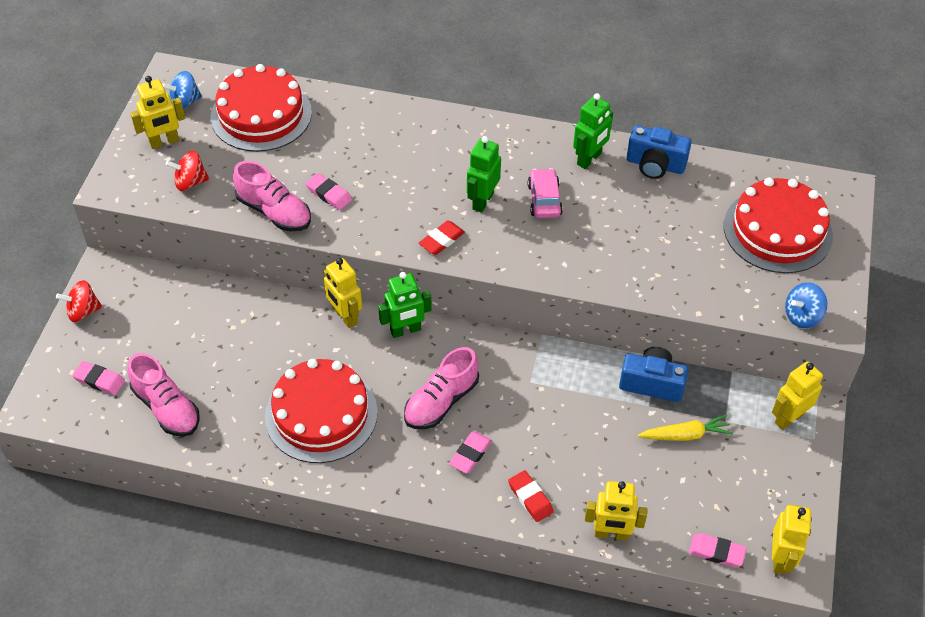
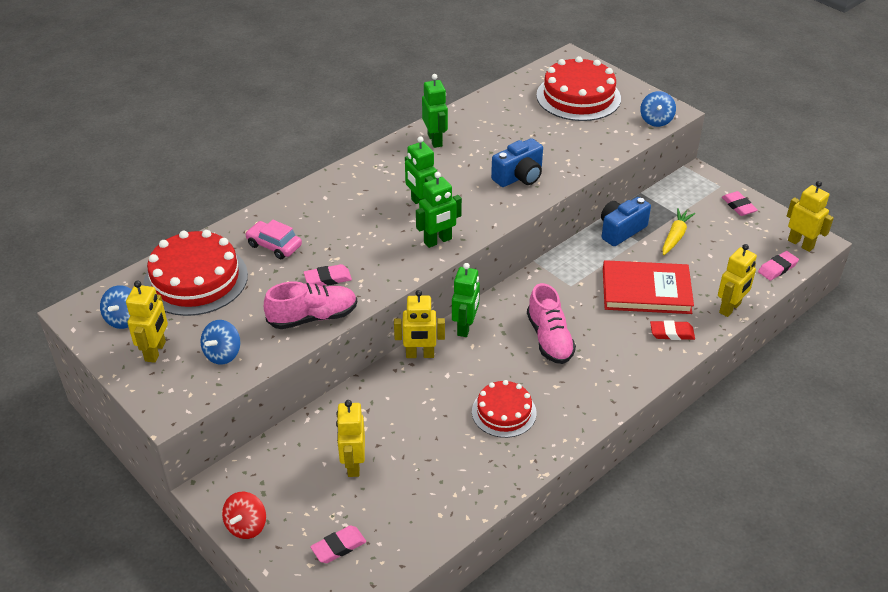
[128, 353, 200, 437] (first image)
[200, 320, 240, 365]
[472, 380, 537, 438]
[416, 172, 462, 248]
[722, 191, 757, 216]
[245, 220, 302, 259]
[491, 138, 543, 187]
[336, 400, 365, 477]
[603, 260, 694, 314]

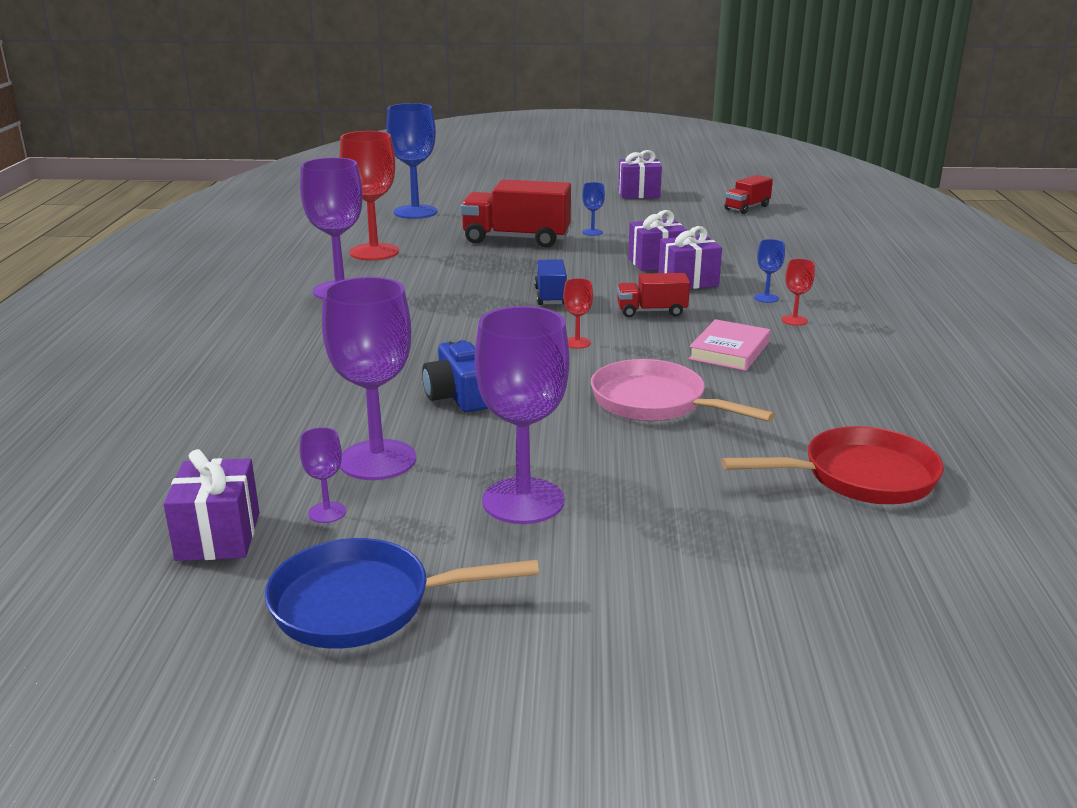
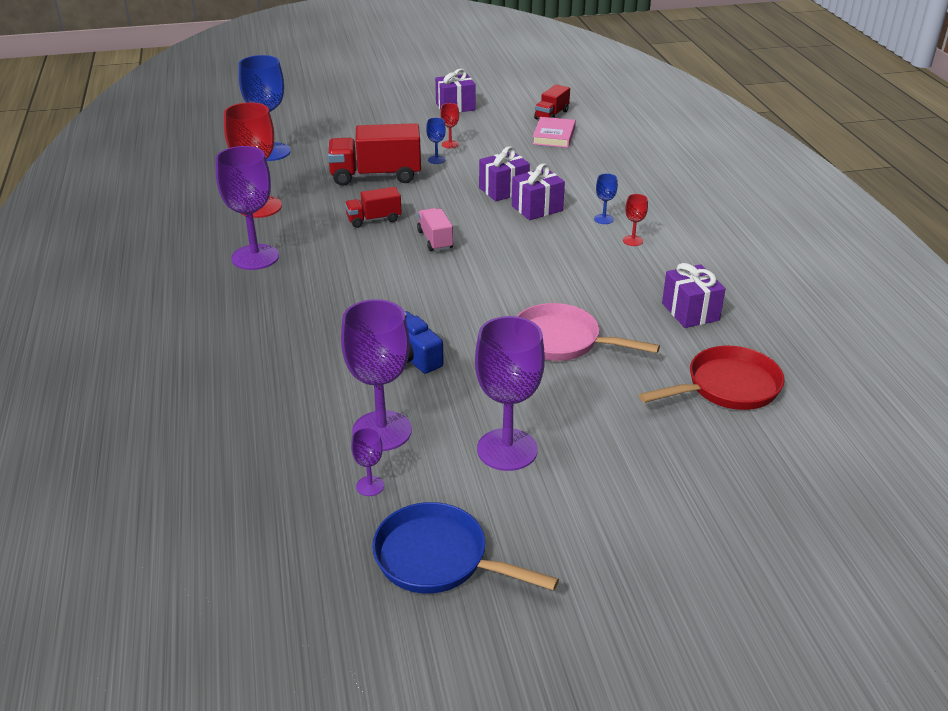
[662, 263, 726, 328]
[372, 502, 559, 594]
[417, 208, 453, 251]
[440, 103, 459, 148]
[345, 187, 402, 228]
[532, 117, 576, 148]

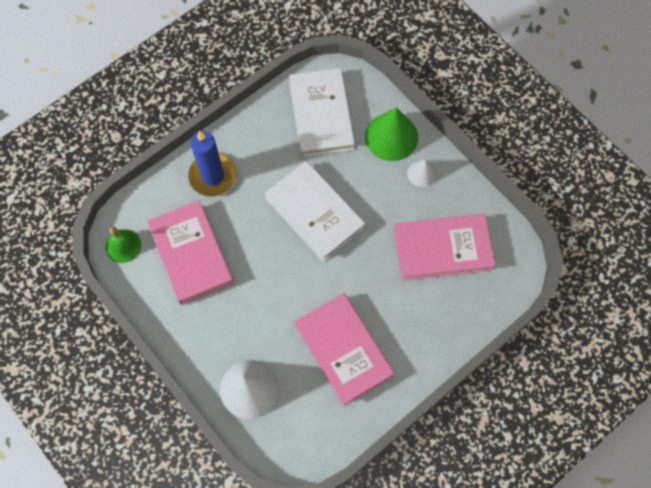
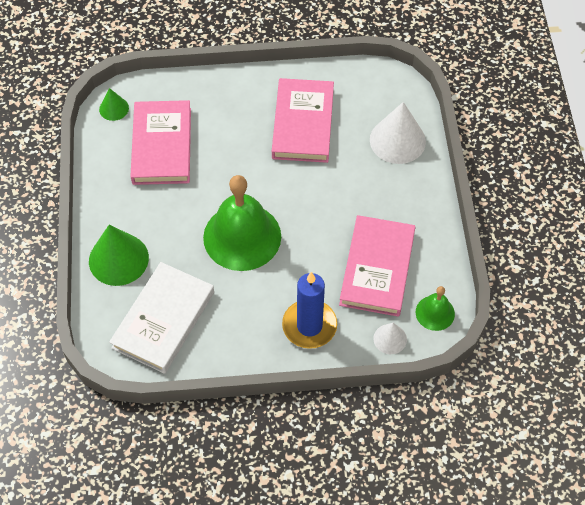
[203, 175, 281, 271]
[130, 100, 191, 185]
[373, 323, 407, 354]
[99, 88, 129, 121]

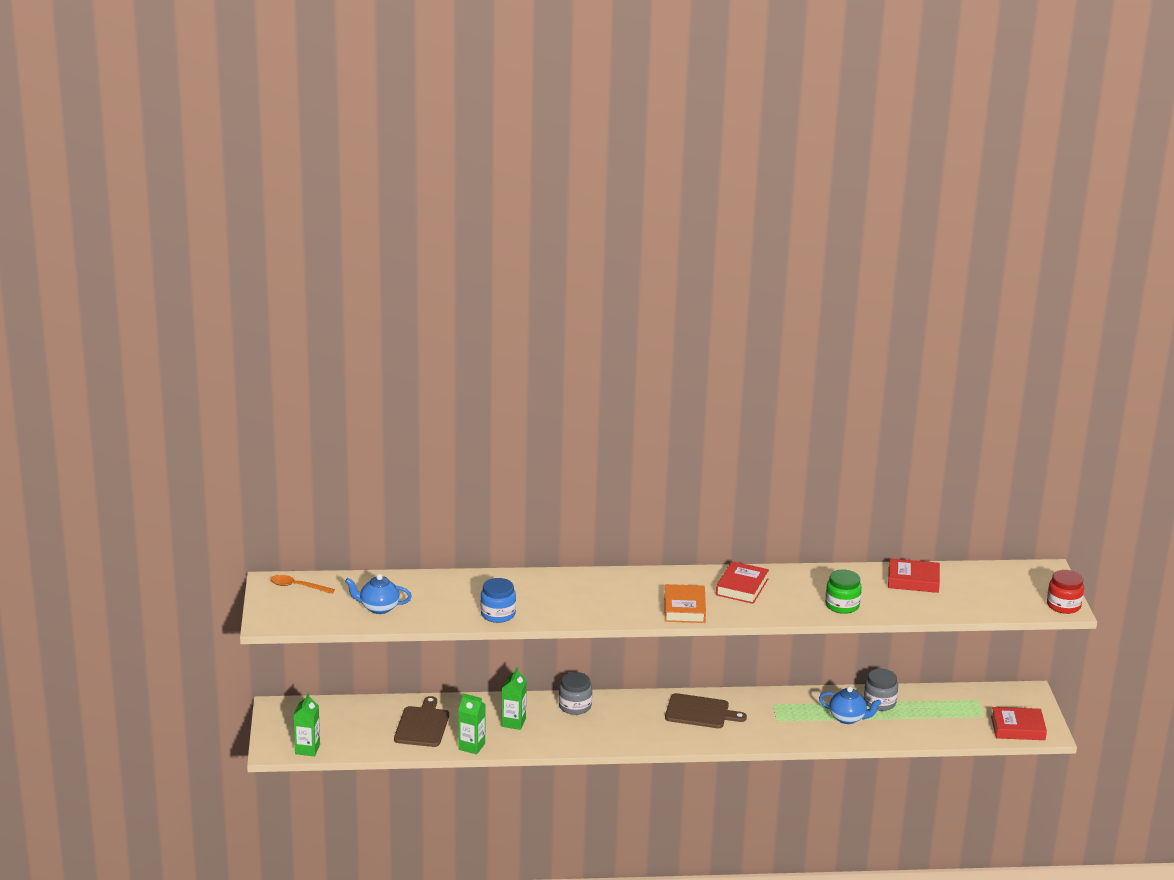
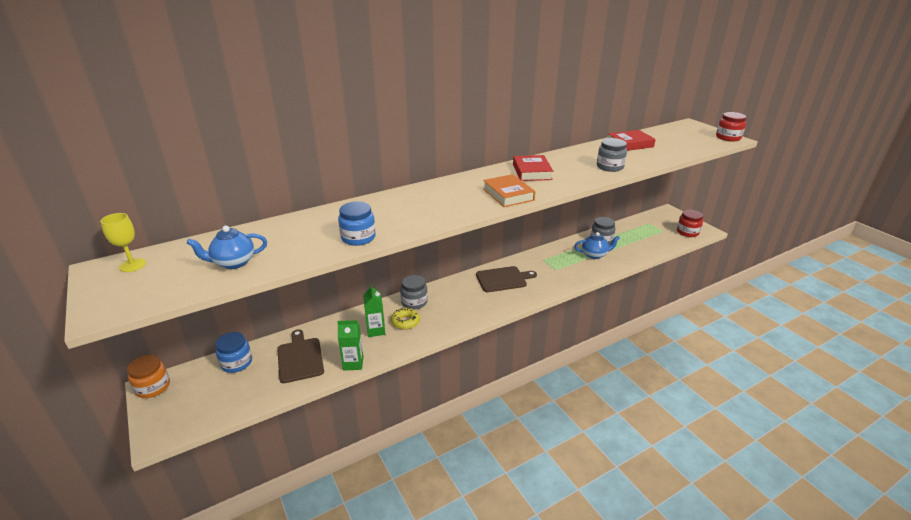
[100, 213, 146, 272]
[293, 693, 320, 756] (first image)
[597, 138, 627, 172]
[677, 210, 703, 237]
[127, 355, 170, 398]
[215, 332, 252, 373]
[391, 307, 420, 330]

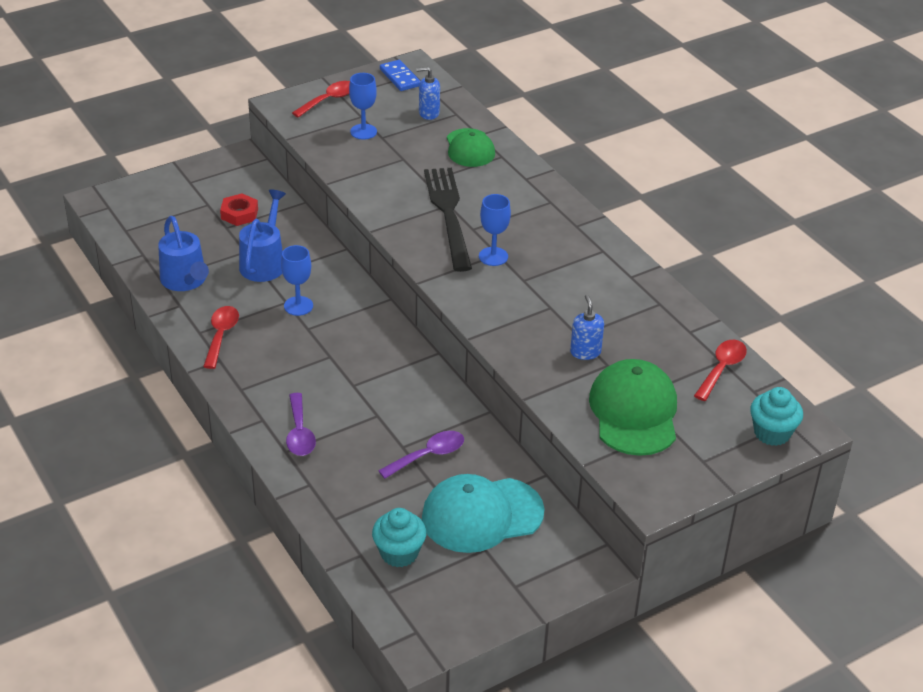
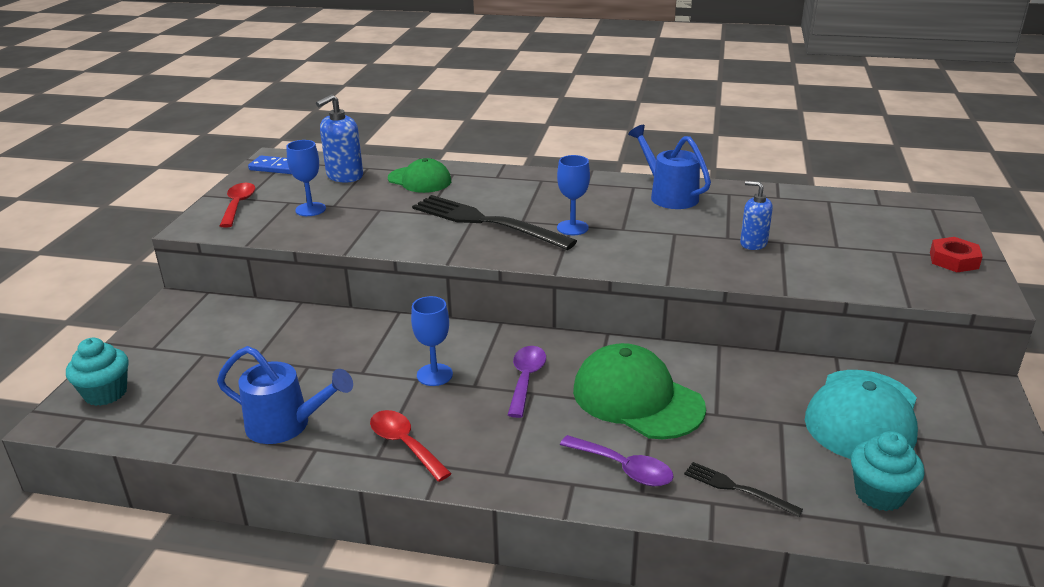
[930, 237, 983, 272]
[628, 125, 711, 209]
[508, 346, 546, 418]
[316, 94, 363, 183]
[573, 343, 706, 439]
[694, 340, 747, 401] (first image)
[66, 338, 129, 406]
[684, 462, 803, 517]

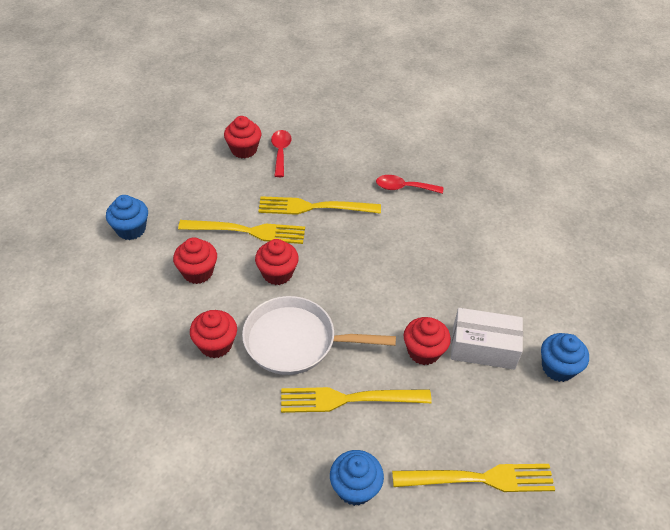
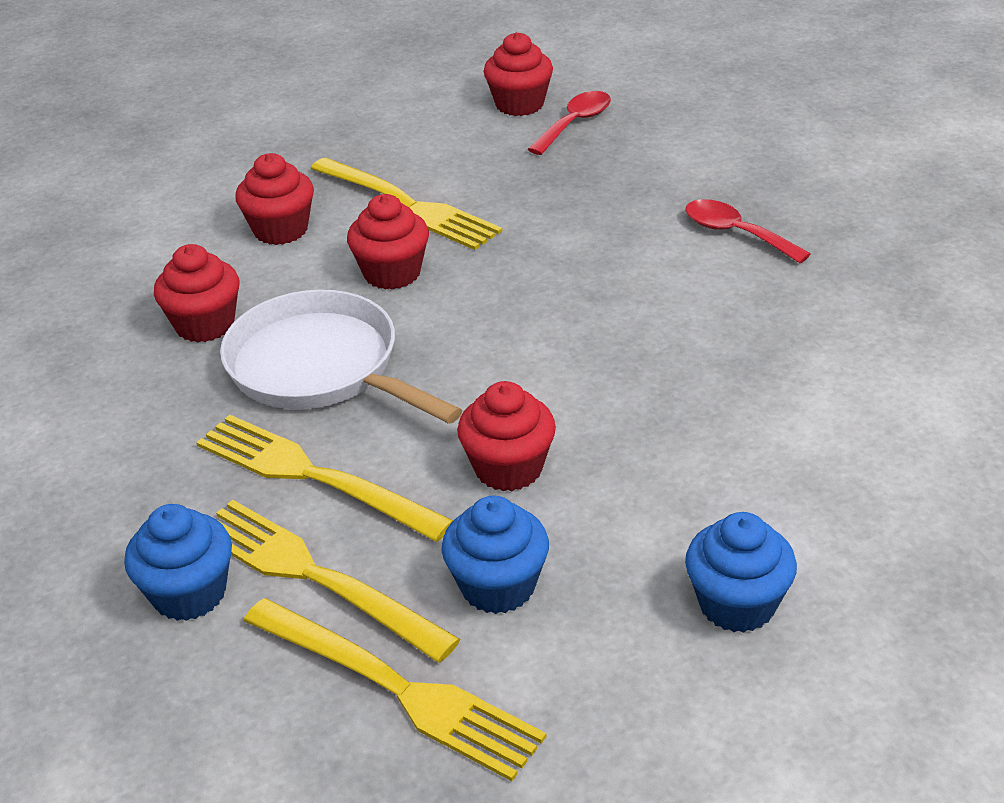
[441, 496, 549, 614]
[216, 500, 461, 662]
[451, 308, 523, 370] (first image)

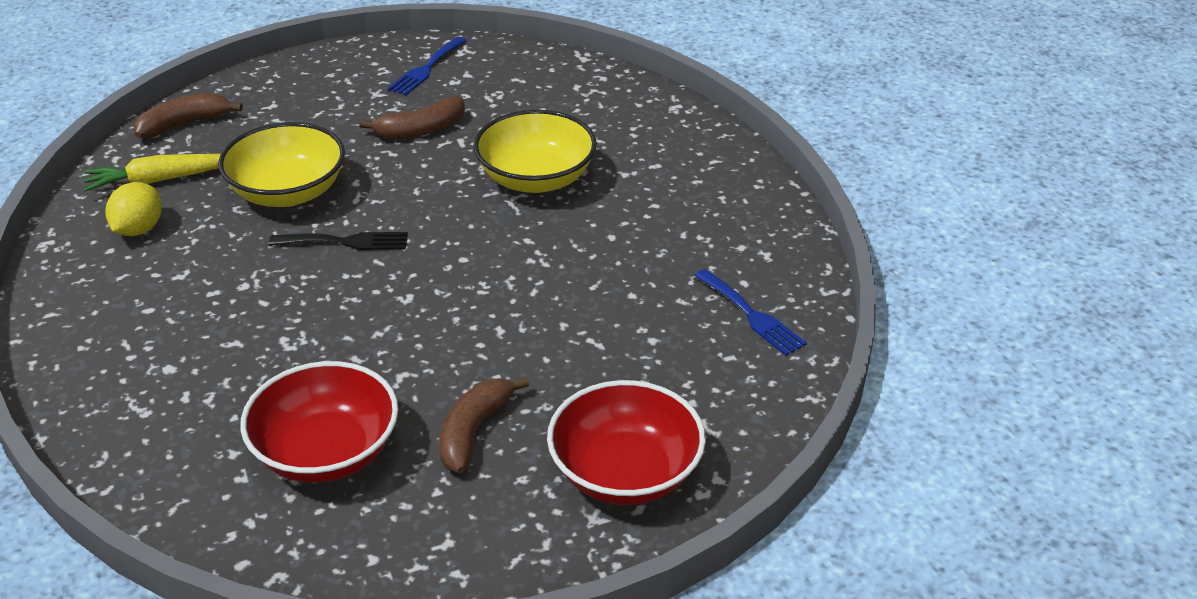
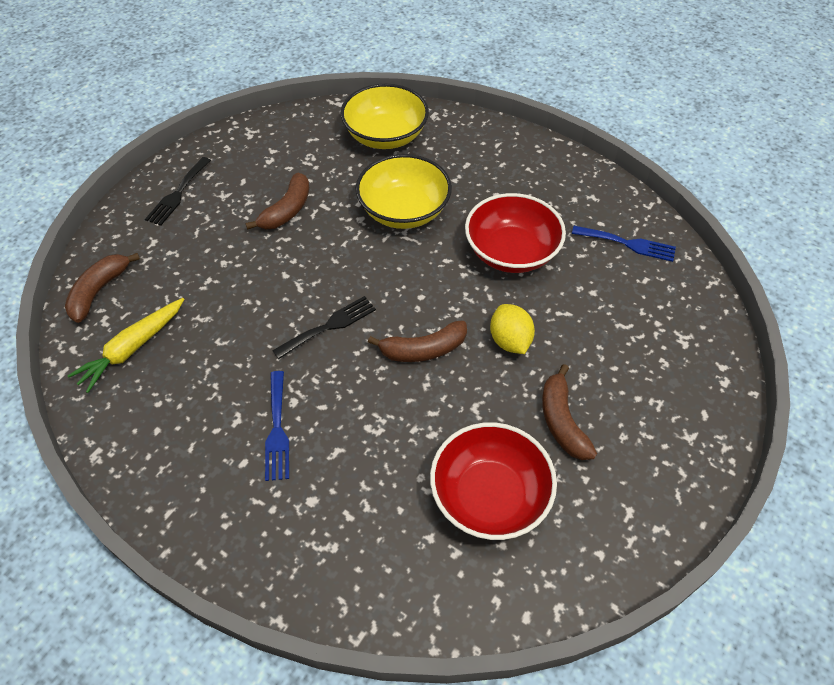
[490, 304, 535, 354]
[340, 84, 429, 149]
[265, 371, 289, 481]
[465, 193, 566, 273]
[145, 157, 211, 226]
[368, 321, 467, 362]

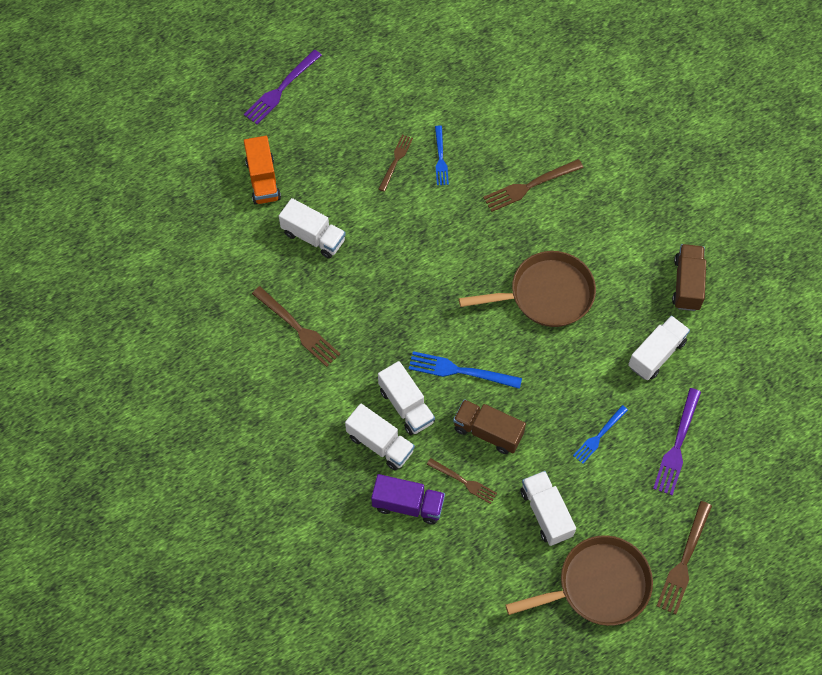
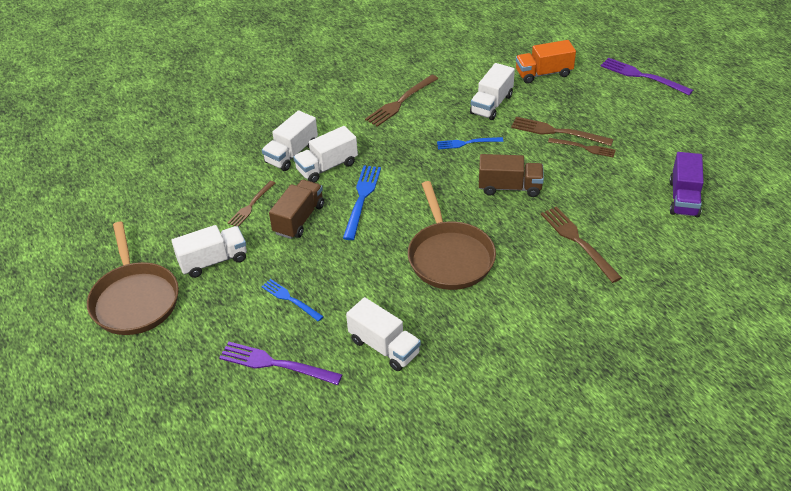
[669, 152, 704, 218]
[437, 137, 503, 150]
[511, 117, 614, 146]
[479, 154, 544, 197]

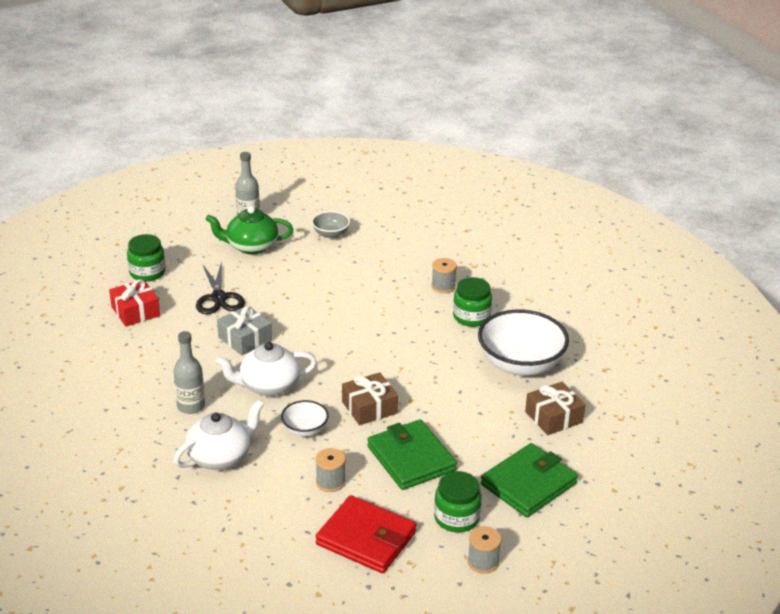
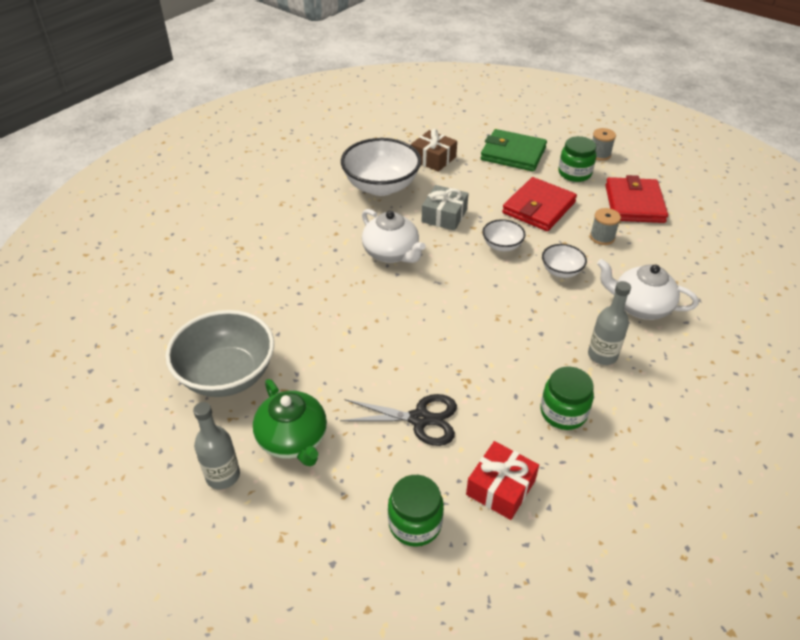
[340, 394, 457, 446]
[362, 209, 426, 263]
[421, 185, 469, 231]
[166, 310, 274, 397]
[482, 219, 526, 251]
[502, 177, 577, 231]
[431, 258, 457, 293] (first image)
[541, 367, 594, 430]

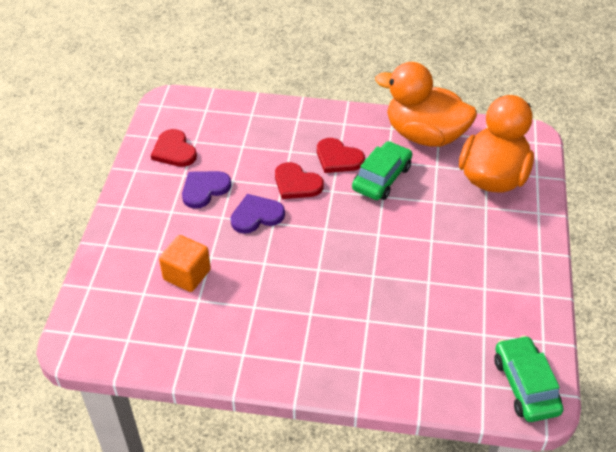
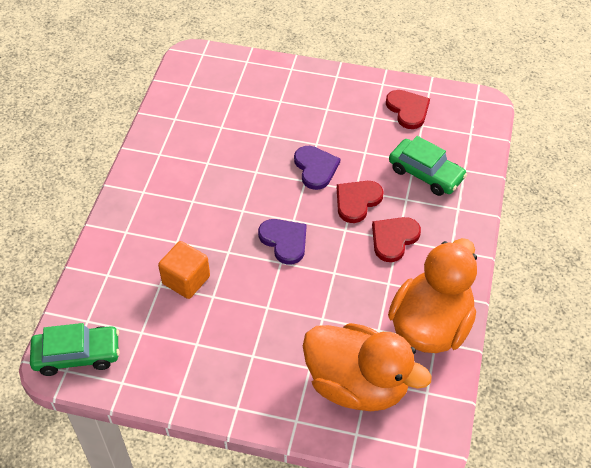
[386, 90, 430, 129]
[158, 241, 210, 299]
[258, 219, 306, 265]
[389, 136, 467, 196]

